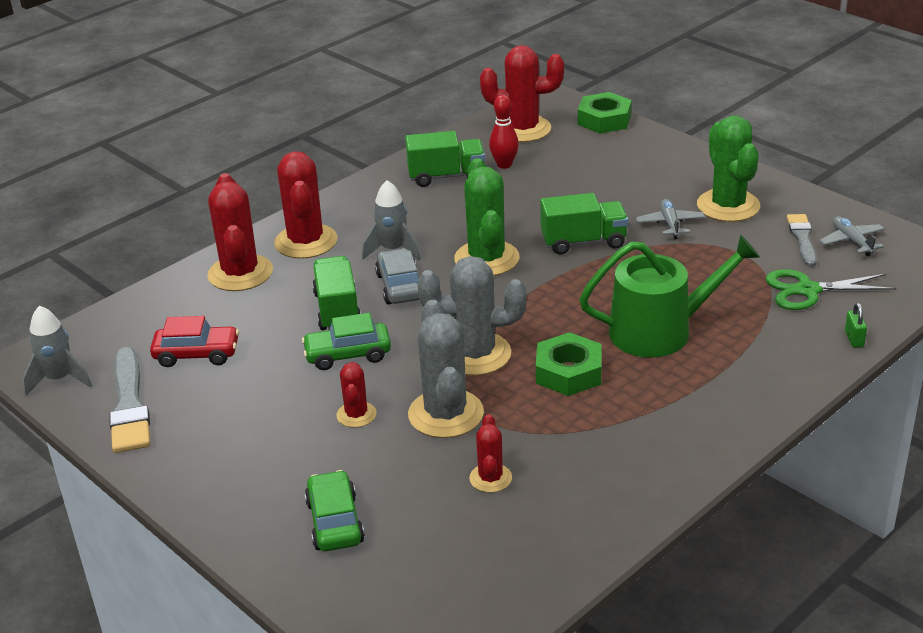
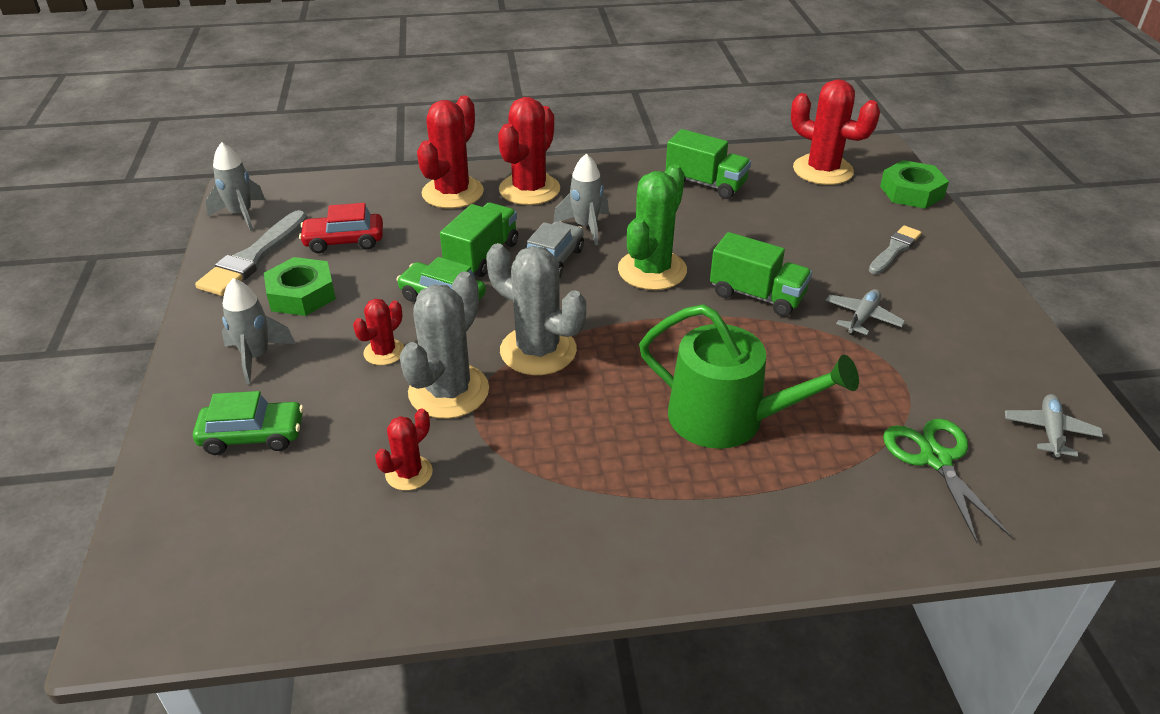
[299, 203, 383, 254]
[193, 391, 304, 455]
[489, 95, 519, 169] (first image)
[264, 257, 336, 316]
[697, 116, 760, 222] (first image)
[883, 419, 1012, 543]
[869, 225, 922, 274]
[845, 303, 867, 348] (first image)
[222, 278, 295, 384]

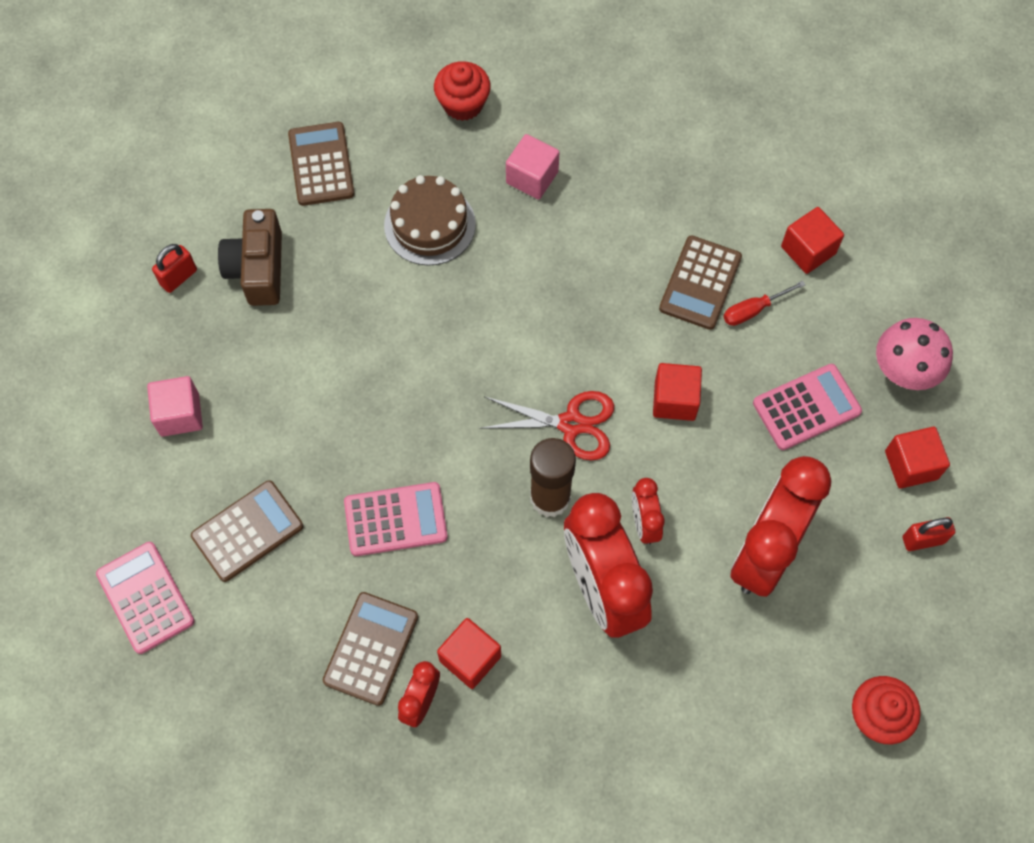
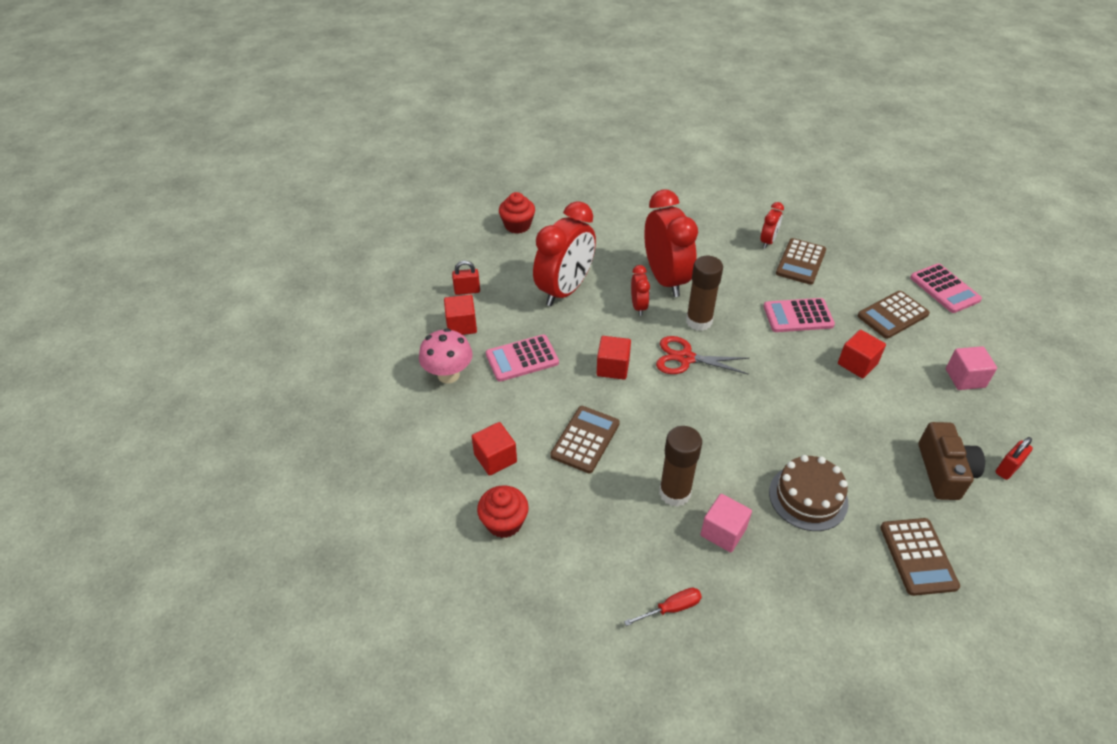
[477, 485, 529, 538]
[838, 330, 886, 378]
[624, 587, 702, 626]
[659, 426, 702, 507]

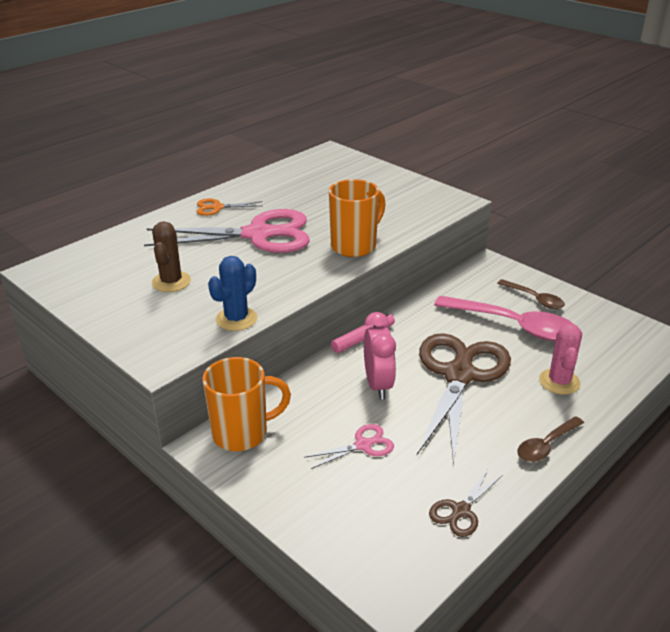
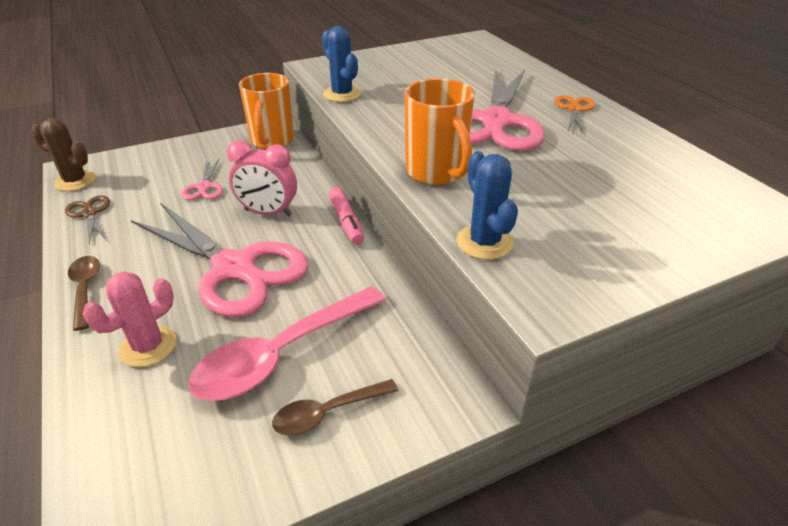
[31, 118, 96, 191]
[131, 203, 309, 317]
[83, 271, 177, 367]
[457, 151, 518, 260]

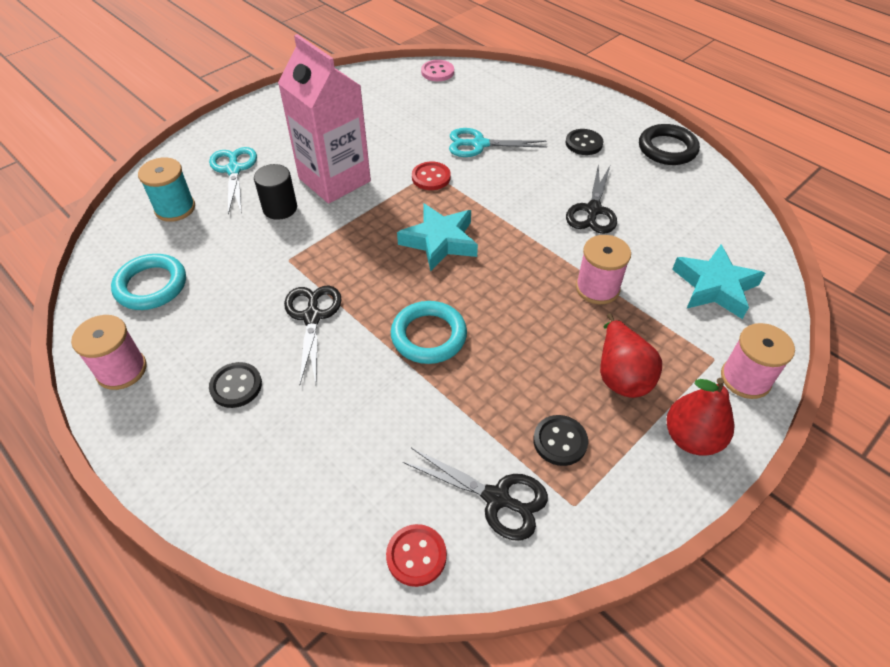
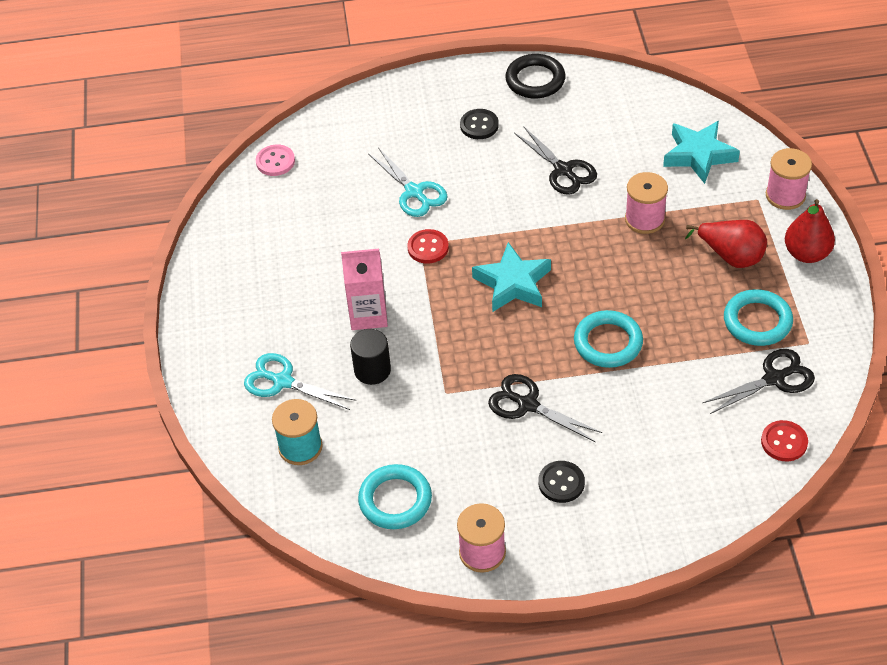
[341, 249, 388, 330]
[369, 147, 448, 217]
[724, 289, 793, 346]

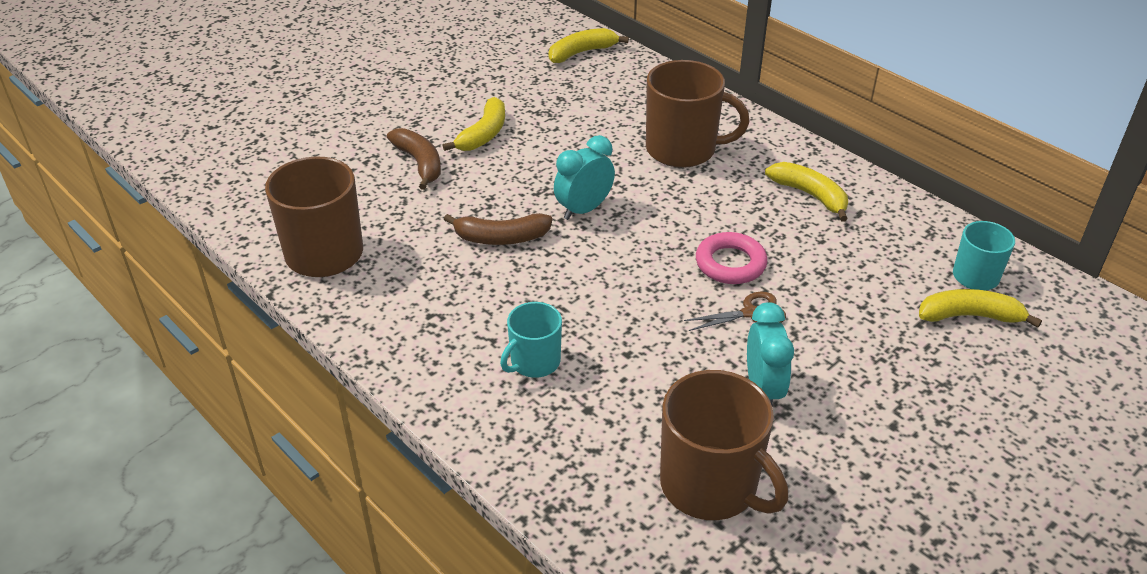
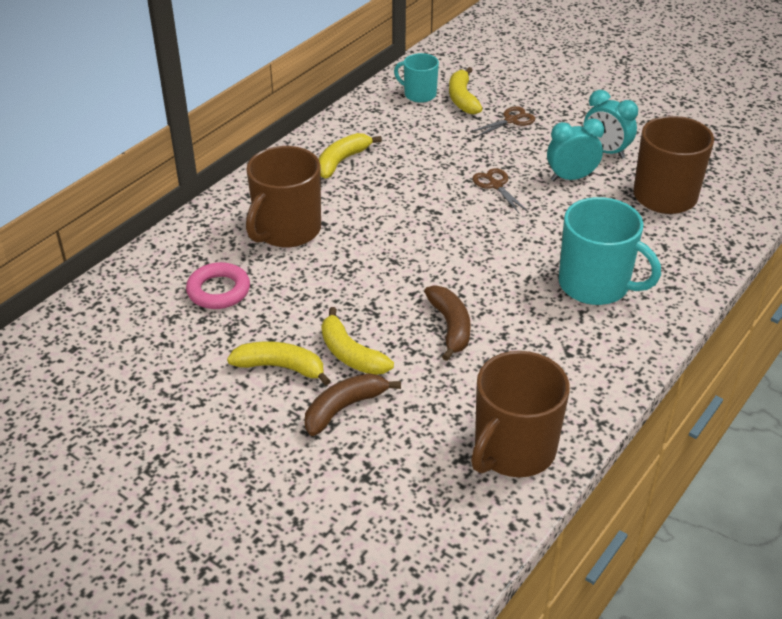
[559, 197, 661, 305]
[321, 307, 394, 375]
[584, 90, 638, 159]
[246, 146, 321, 247]
[186, 262, 250, 309]
[470, 106, 535, 137]

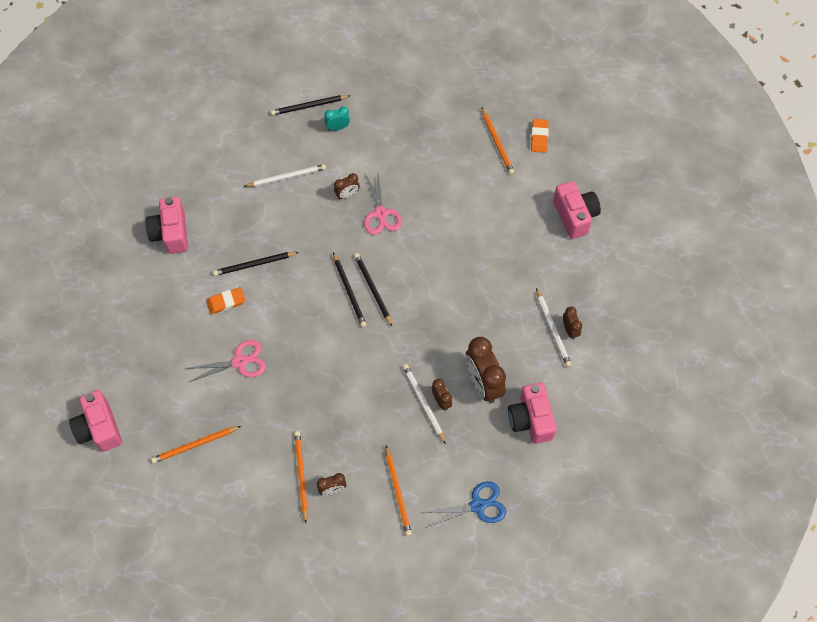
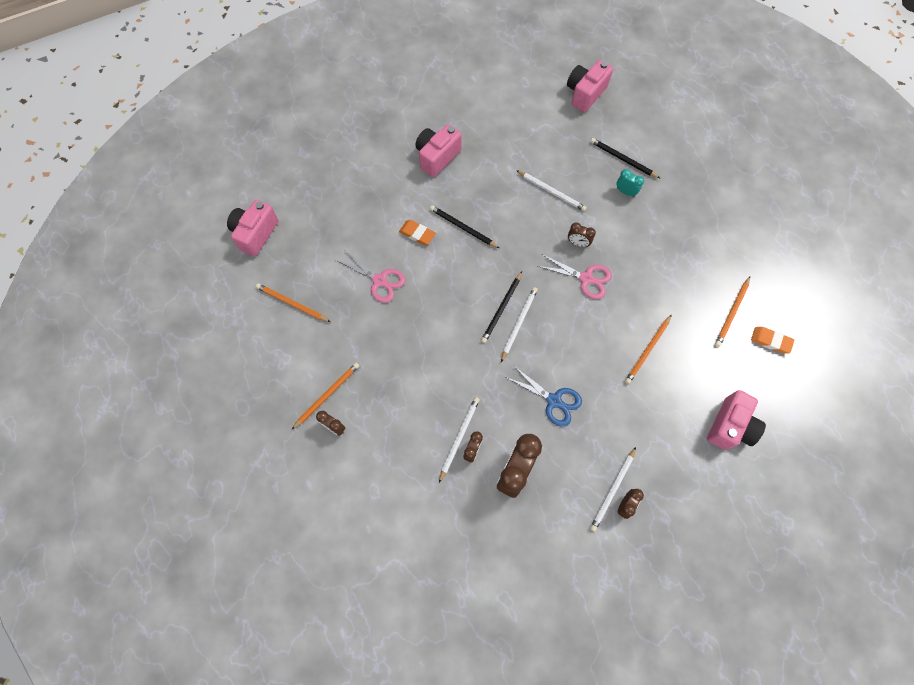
[501, 287, 538, 362]
[537, 254, 612, 299]
[625, 314, 672, 384]
[506, 365, 582, 427]
[567, 60, 613, 112]
[751, 327, 794, 353]

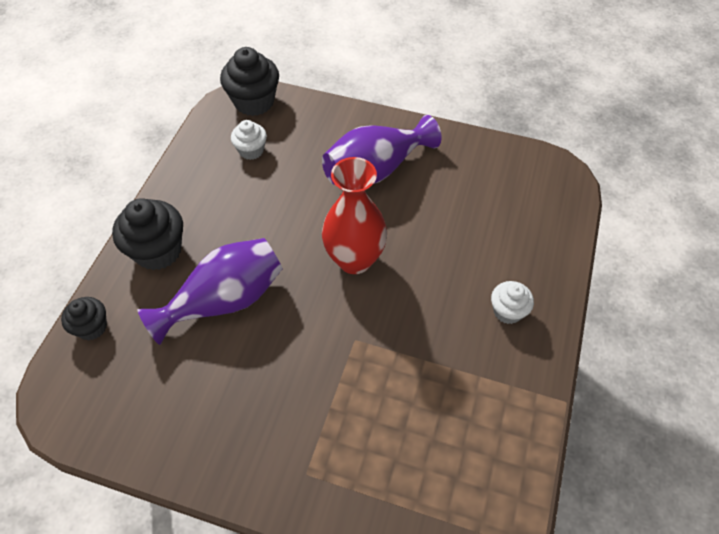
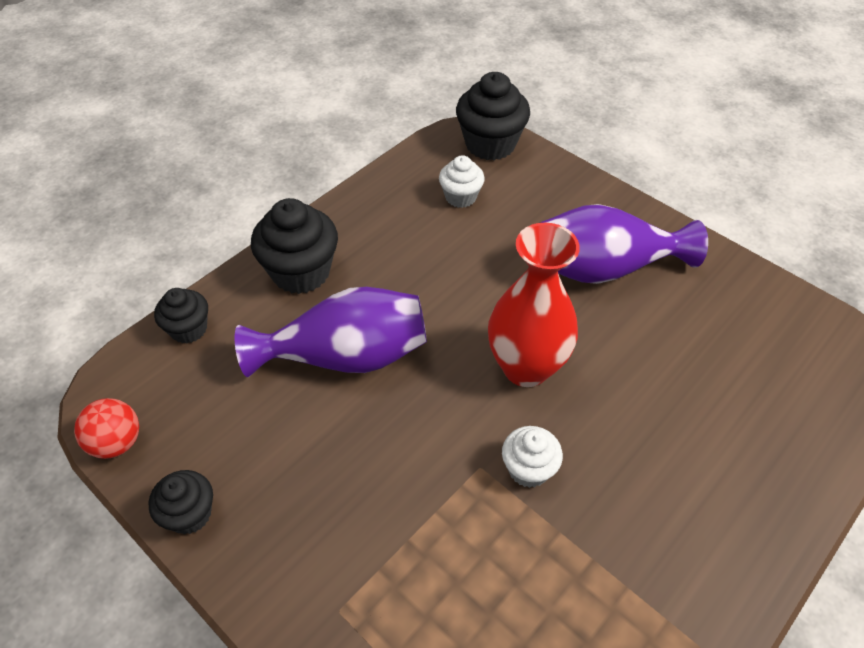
[502, 426, 563, 488]
[74, 398, 139, 459]
[148, 470, 213, 535]

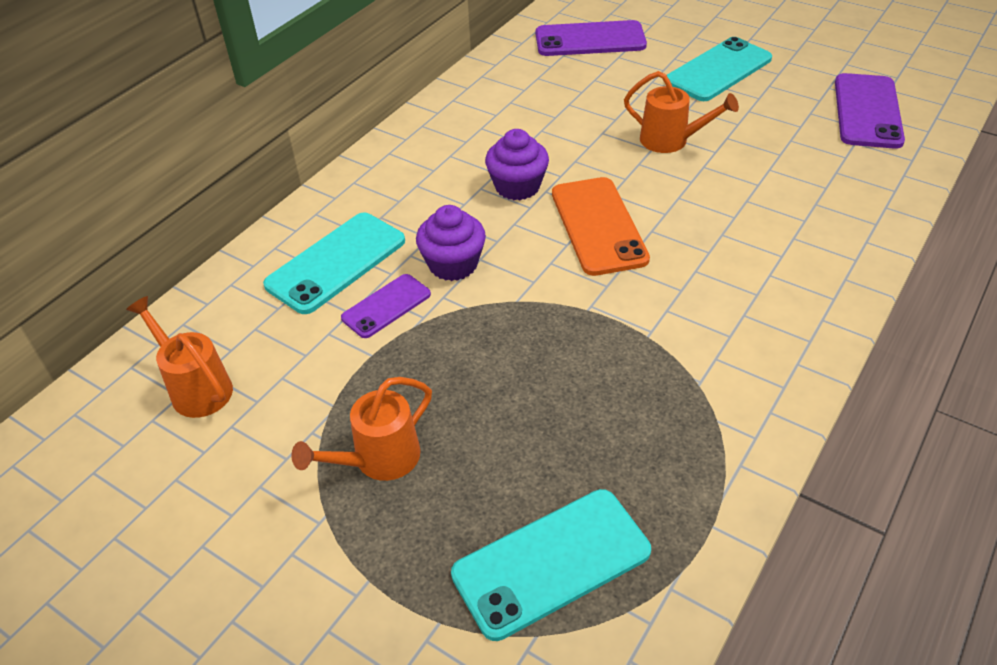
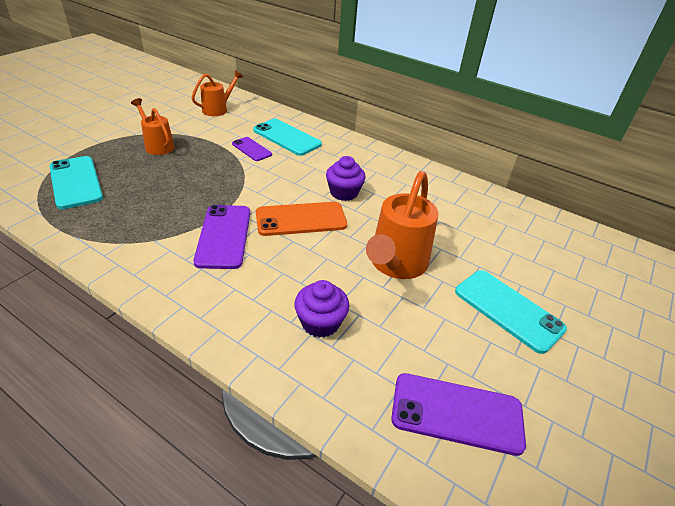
[294, 280, 349, 338]
[193, 205, 250, 269]
[366, 171, 438, 279]

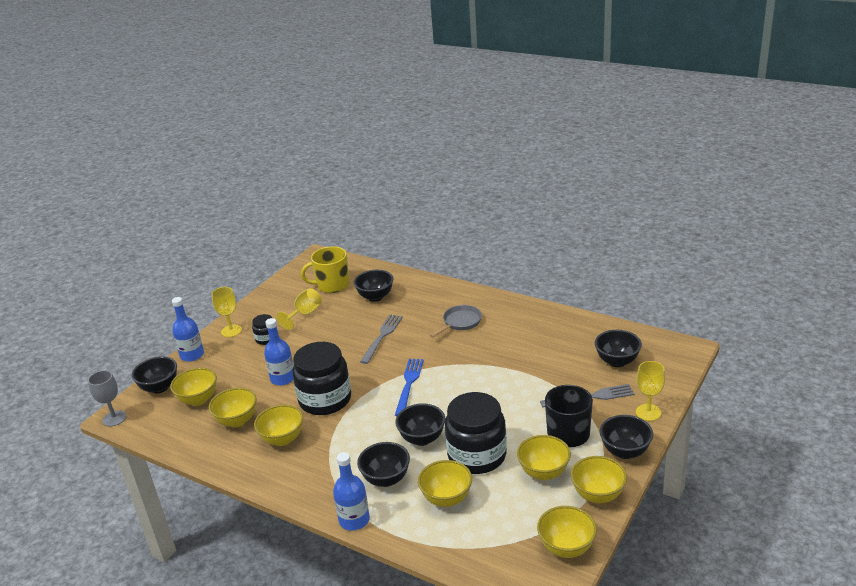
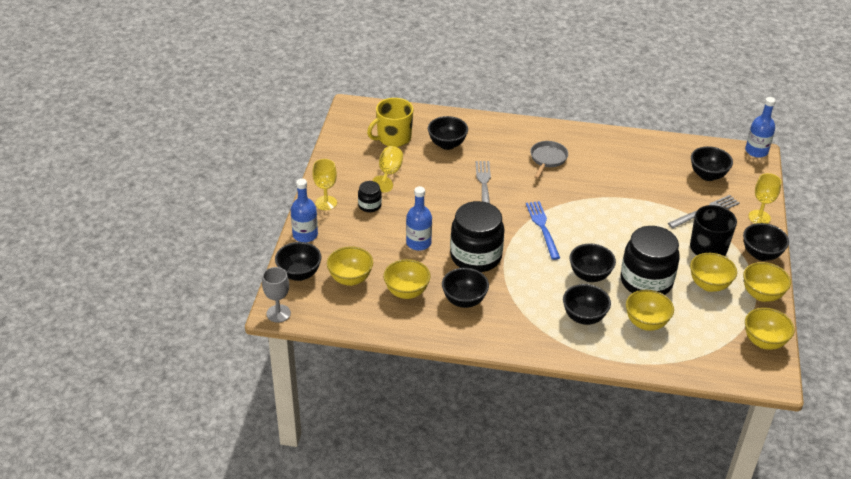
[442, 268, 489, 308]
[745, 97, 776, 158]

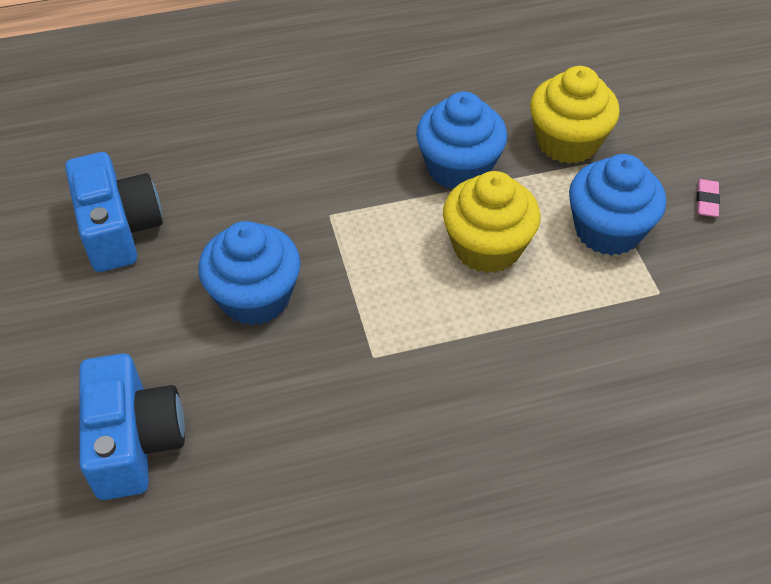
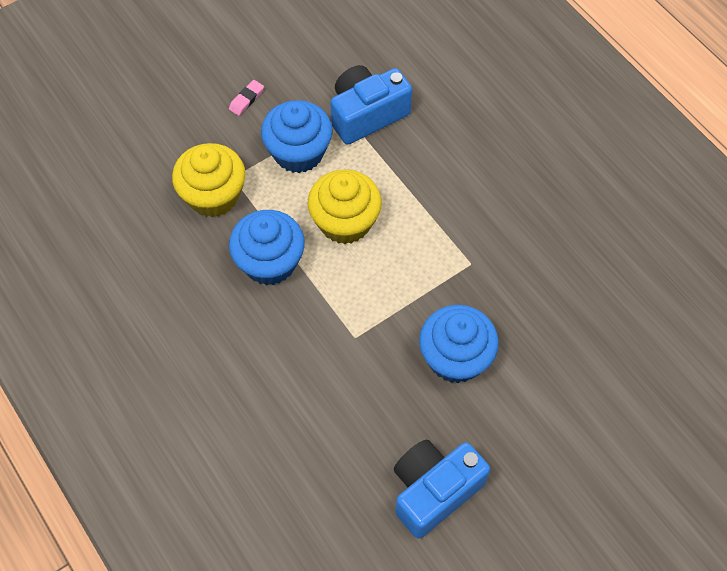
[330, 65, 412, 145]
[229, 80, 264, 116]

